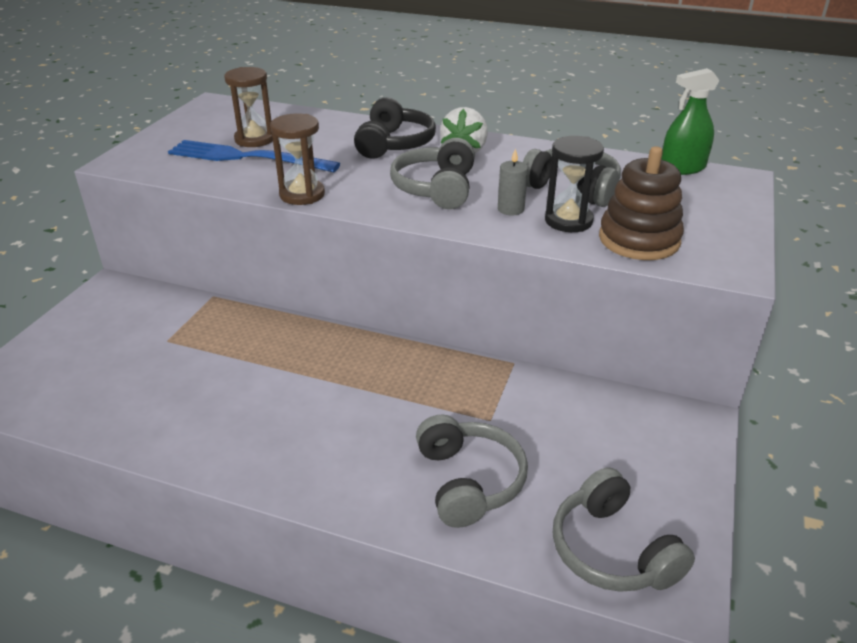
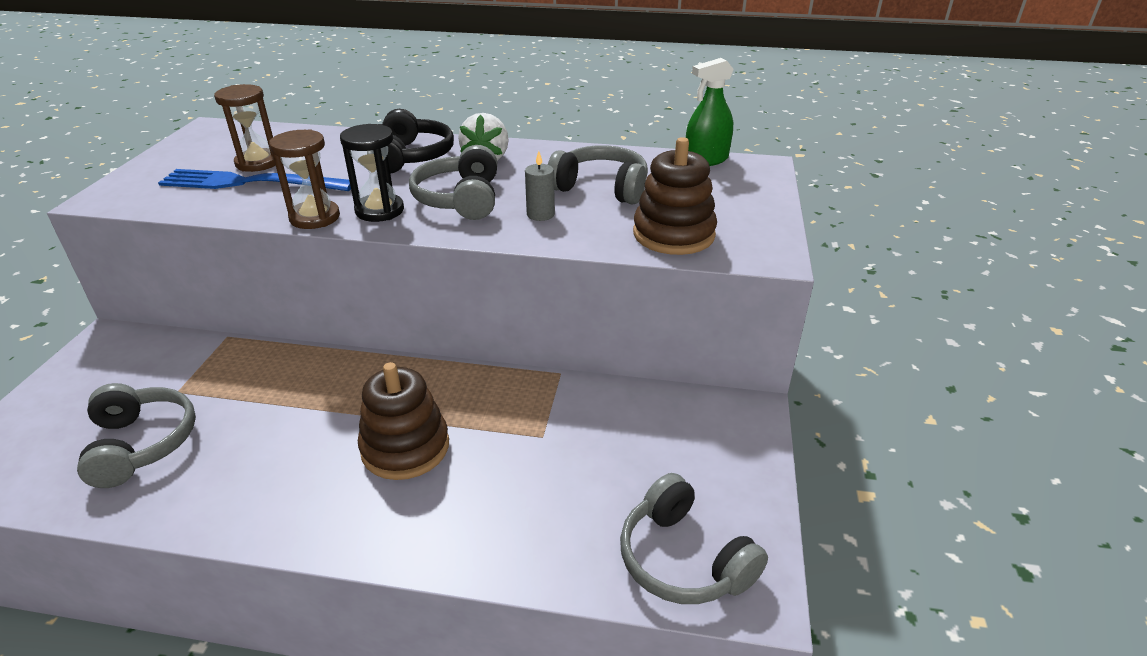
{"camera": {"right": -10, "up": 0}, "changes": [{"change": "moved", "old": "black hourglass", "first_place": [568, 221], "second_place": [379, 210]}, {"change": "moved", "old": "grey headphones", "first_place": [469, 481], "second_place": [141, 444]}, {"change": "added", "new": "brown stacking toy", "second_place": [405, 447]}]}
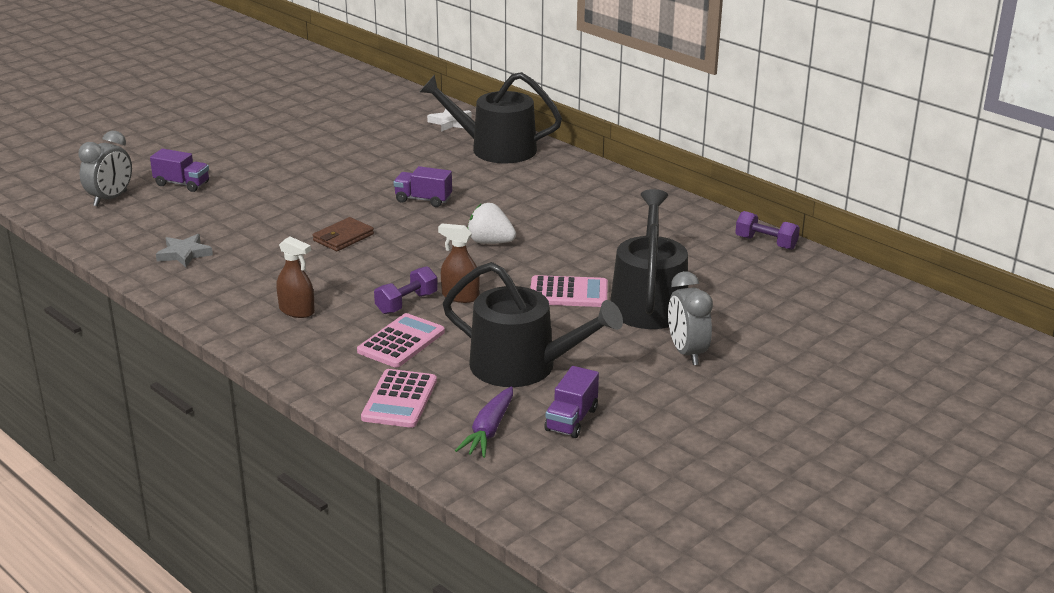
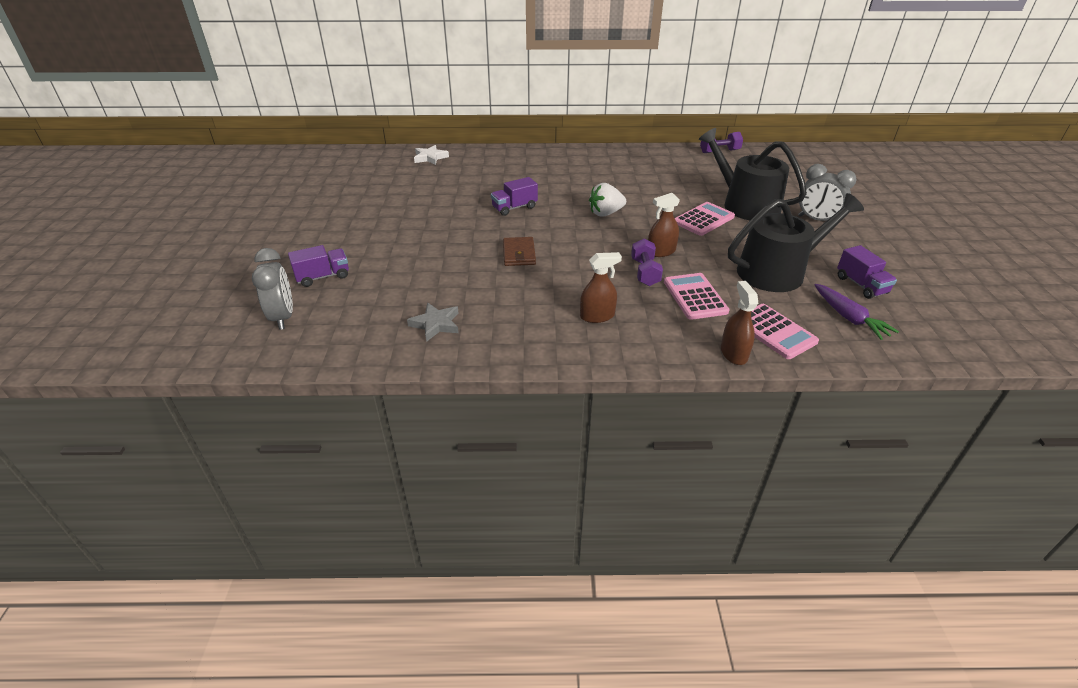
{"camera": {"right": -45, "up": 10}, "changes": [{"change": "removed", "old": "black watering can", "first_place": [495, 149]}, {"change": "added", "new": "brown spray bottle", "second_place": [733, 353]}]}
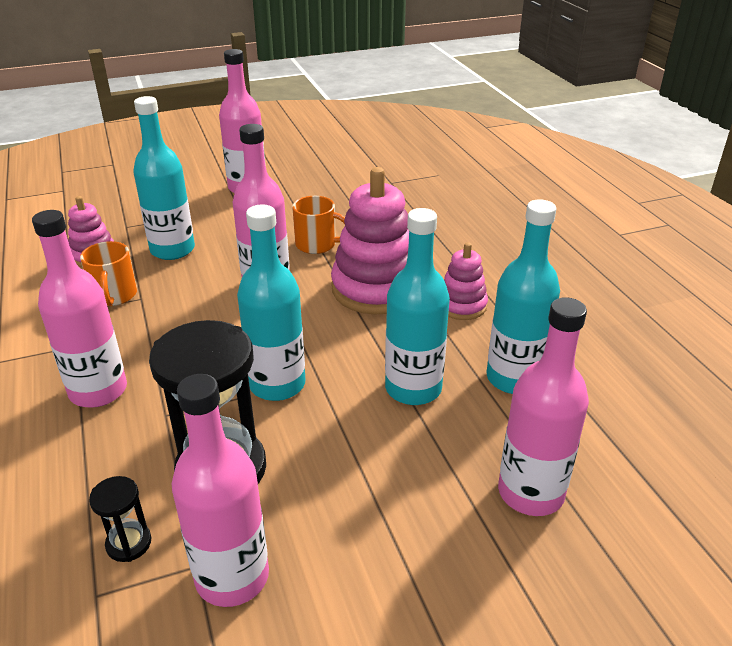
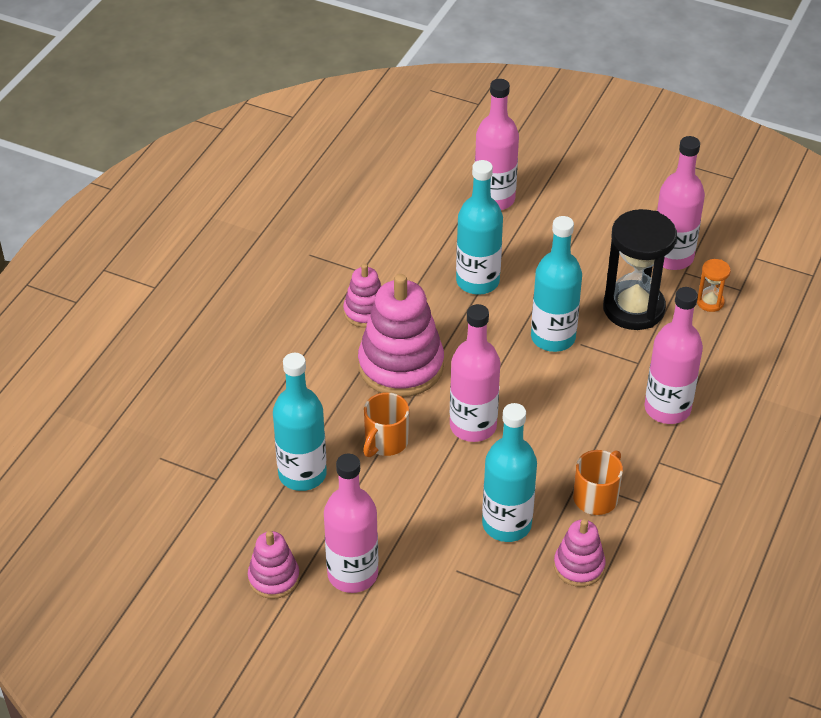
{"camera": {"right": -135, "up": 10}, "changes": [{"change": "turned", "old": "orange mug", "first_place": [317, 245], "second_place": [385, 442], "degrees": -120}, {"change": "moved", "old": "turquoise bottle", "first_place": [514, 378], "second_place": [302, 474]}, {"change": "recoloured", "old": "black hourglass", "new": "orange hourglass", "first_place": [129, 543], "second_place": [710, 302]}, {"change": "added", "new": "pink stacking toy", "second_place": [274, 578]}]}
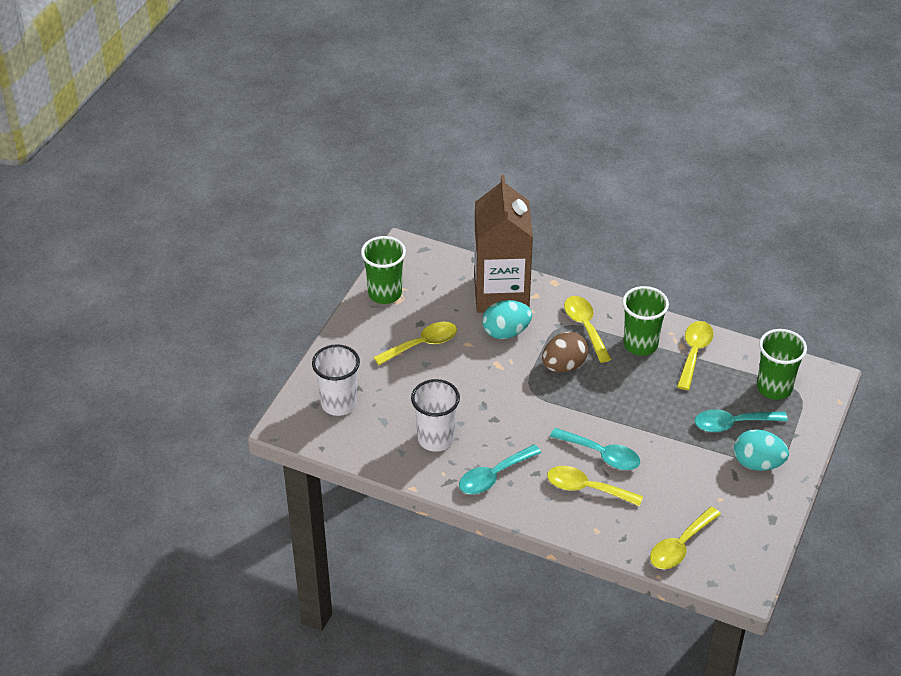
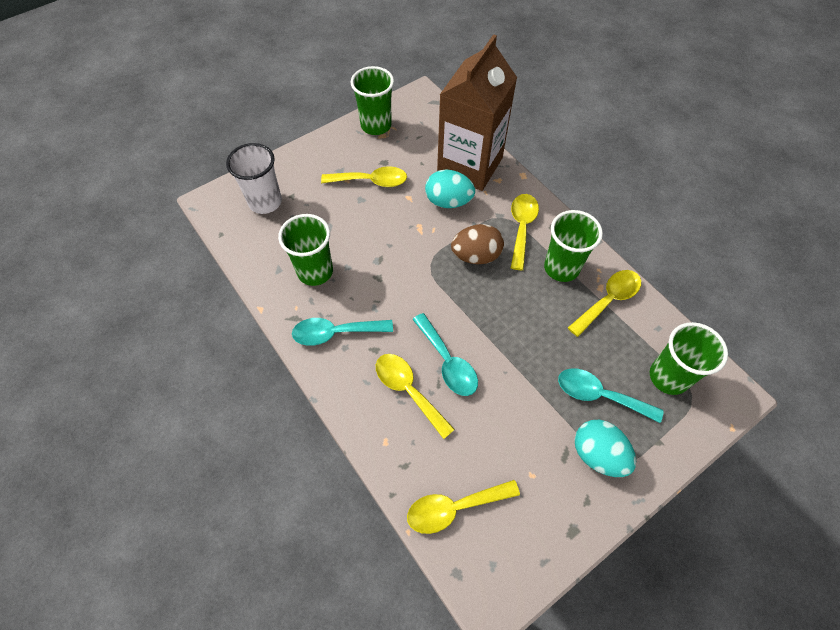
{"camera": {"right": 30, "up": 15}, "changes": [{"change": "recoloured", "old": "white cup", "new": "green cup", "first_place": [435, 439], "second_place": [315, 271]}]}
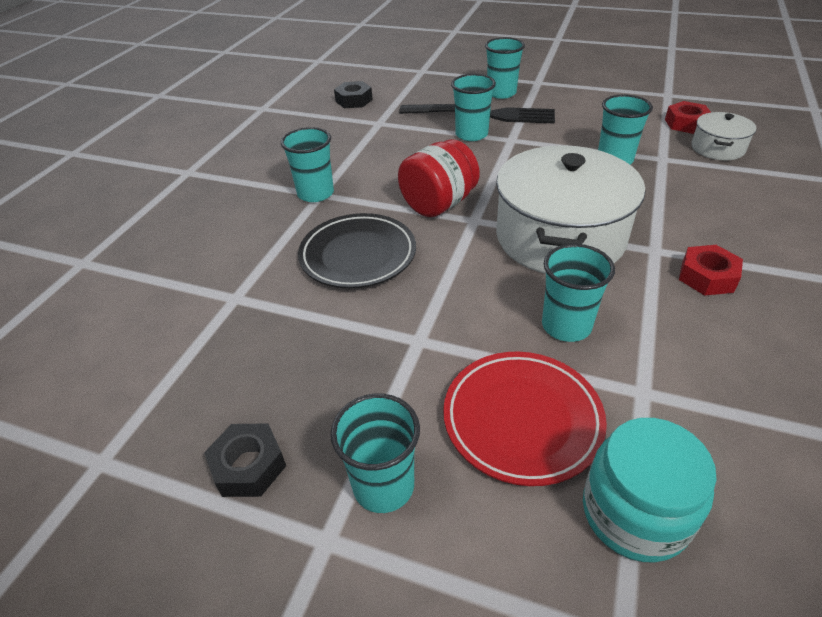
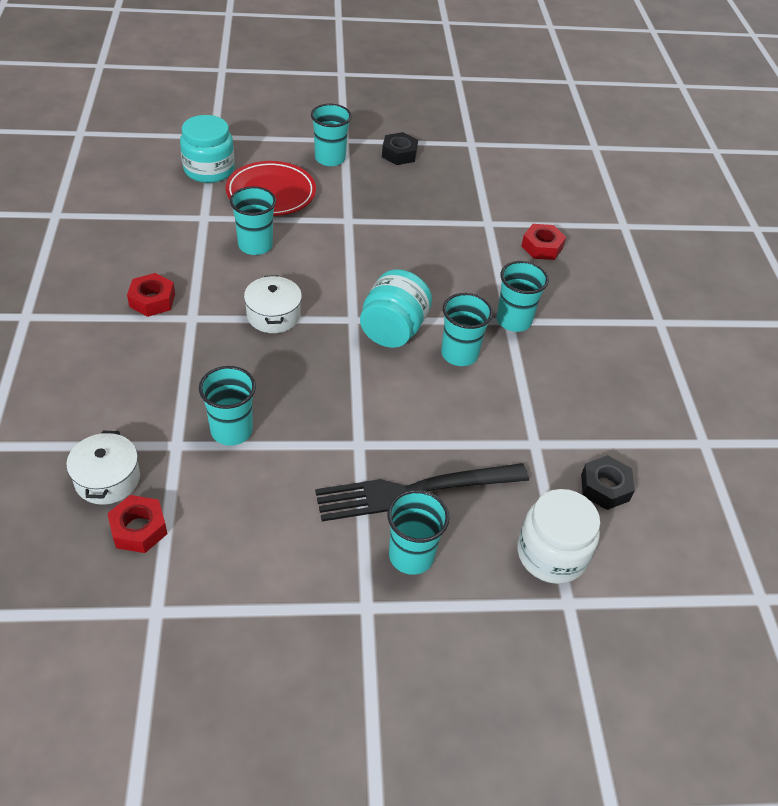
{"camera": {"right": 150, "up": 5}, "changes": [{"change": "moved", "old": "turquoise cup", "first_place": [471, 134], "second_place": [459, 354]}, {"change": "recoloured", "old": "red jar", "new": "turquoise jar", "first_place": [439, 204], "second_place": [393, 330]}, {"change": "resized", "old": "white pot", "first_place": [559, 237], "second_place": [273, 315], "factor": 0.47}, {"change": "removed", "old": "black plate", "first_place": [358, 255]}, {"change": "added", "new": "red nut", "second_place": [542, 247]}, {"change": "added", "new": "white jar", "second_place": [551, 554]}]}
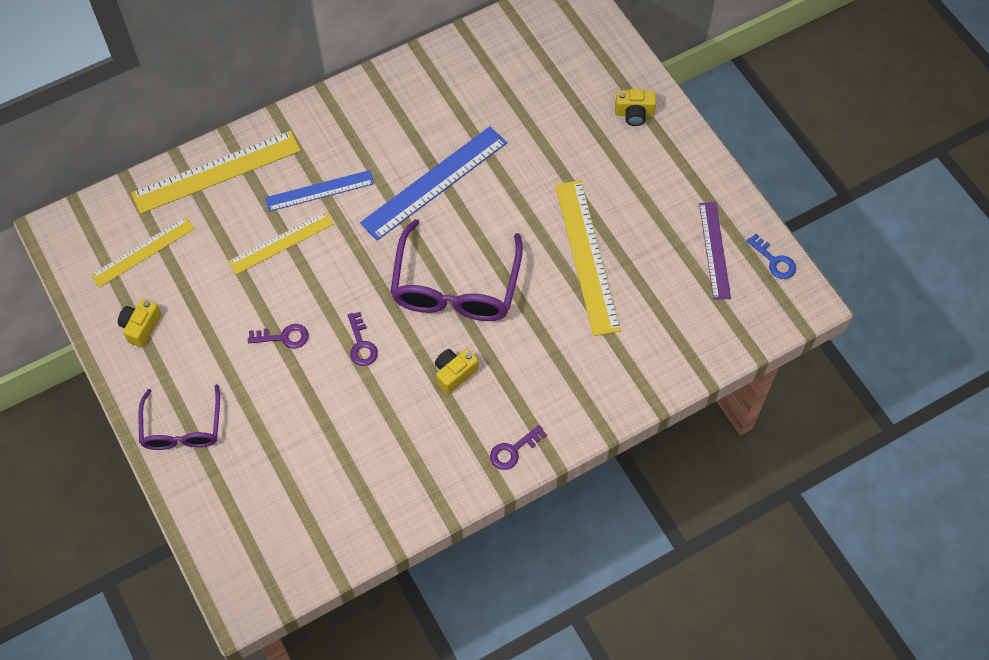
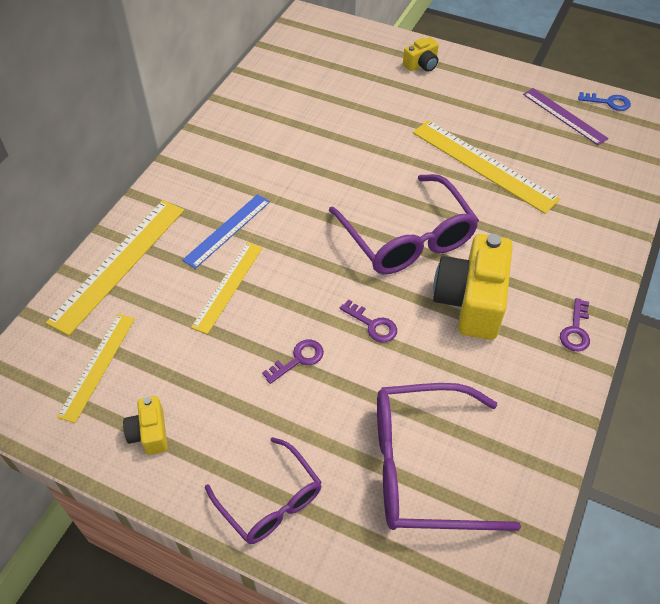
{"camera": {"right": -35, "up": -10}, "changes": [{"change": "removed", "old": "blue ruler", "first_place": [434, 182]}, {"change": "resized", "old": "yellow camera", "first_place": [454, 374], "second_place": [471, 301], "factor": 2.03}, {"change": "added", "new": "purple glasses", "second_place": [423, 467]}]}
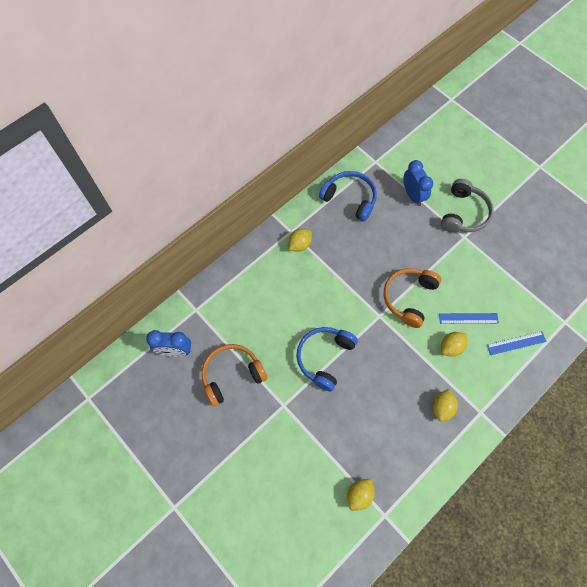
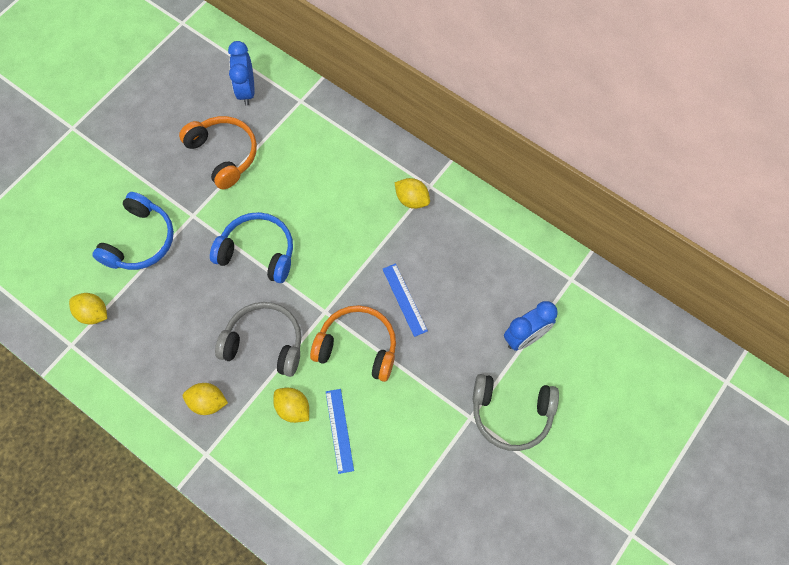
{"camera": {"right": 80, "up": 0}, "changes": [{"change": "moved", "old": "blue headphones", "first_place": [350, 198], "second_place": [140, 241]}, {"change": "moved", "old": "blue ruler", "first_place": [516, 343], "second_place": [404, 299]}, {"change": "added", "new": "grey headphones", "second_place": [264, 343]}]}
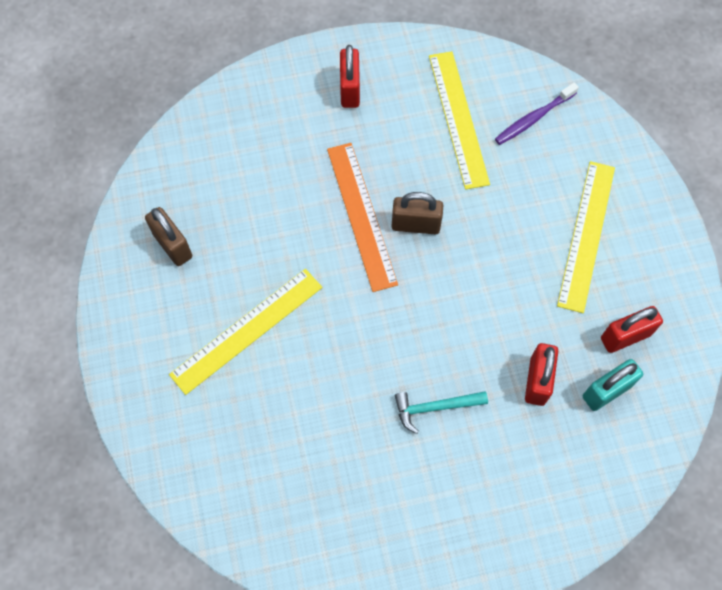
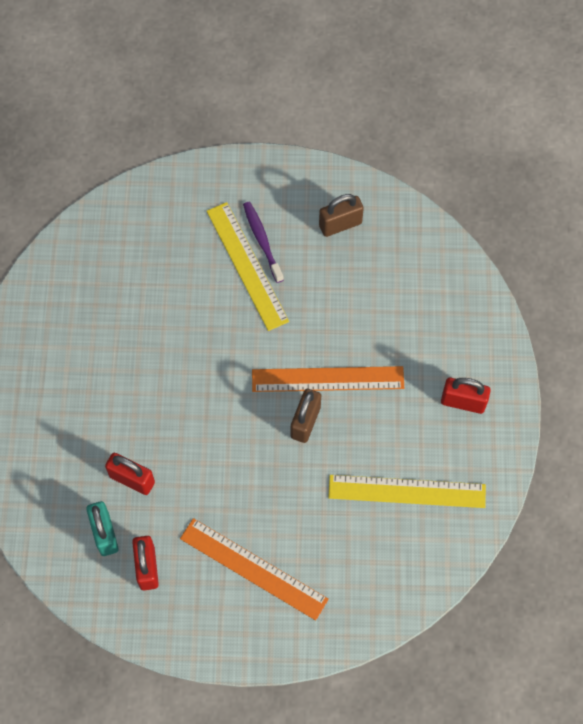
{"camera": {"right": 105, "up": 0}, "changes": [{"change": "moved", "old": "purple toothbrush", "first_place": [533, 118], "second_place": [262, 241]}, {"change": "recoloured", "old": "yellow ruler", "new": "orange ruler", "first_place": [586, 235], "second_place": [253, 568]}, {"change": "removed", "old": "turquoise hammer", "first_place": [435, 407]}]}
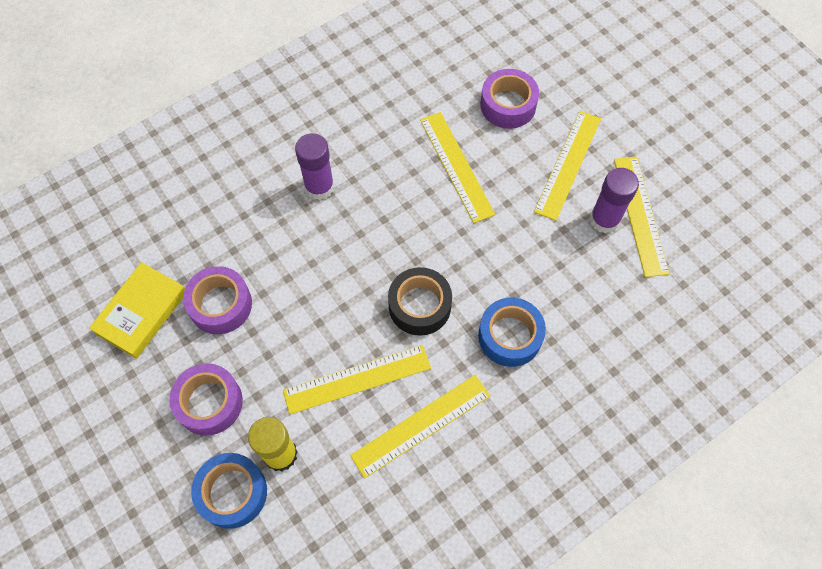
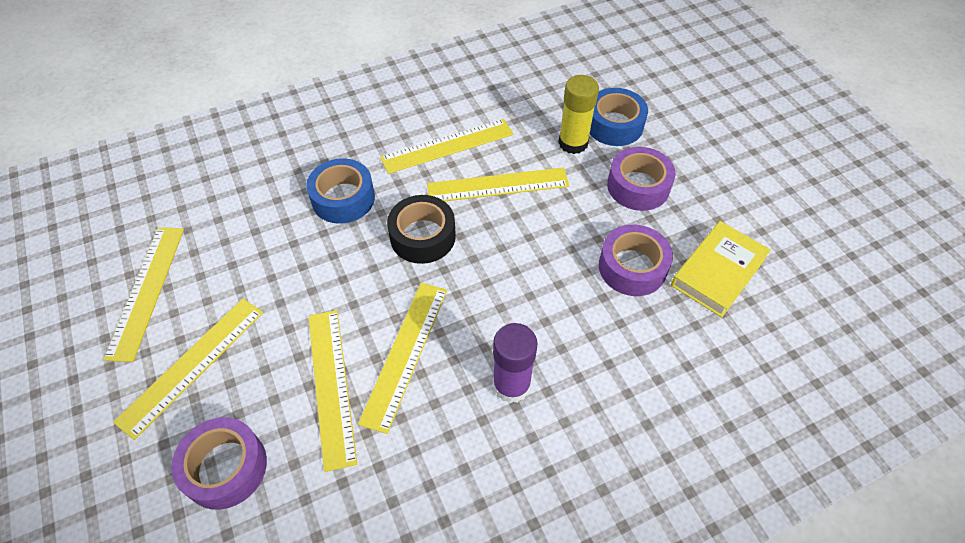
{"camera": {"right": -170, "up": -10}, "changes": [{"change": "removed", "old": "purple glue stick", "first_place": [604, 220]}, {"change": "added", "new": "yellow ruler", "second_place": [405, 353]}]}
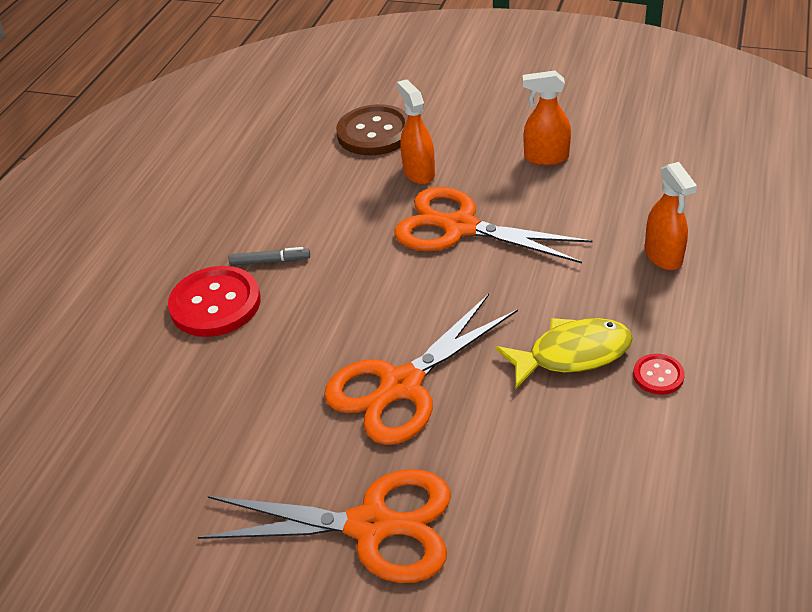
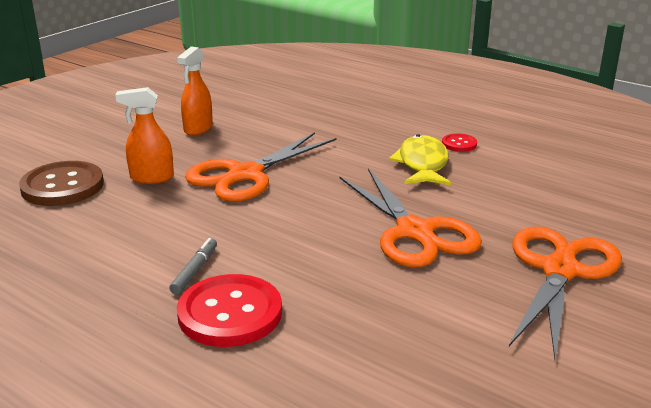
{"camera": {"right": -75, "up": -15}, "changes": [{"change": "removed", "old": "orange spray bottle", "first_place": [663, 256]}]}
